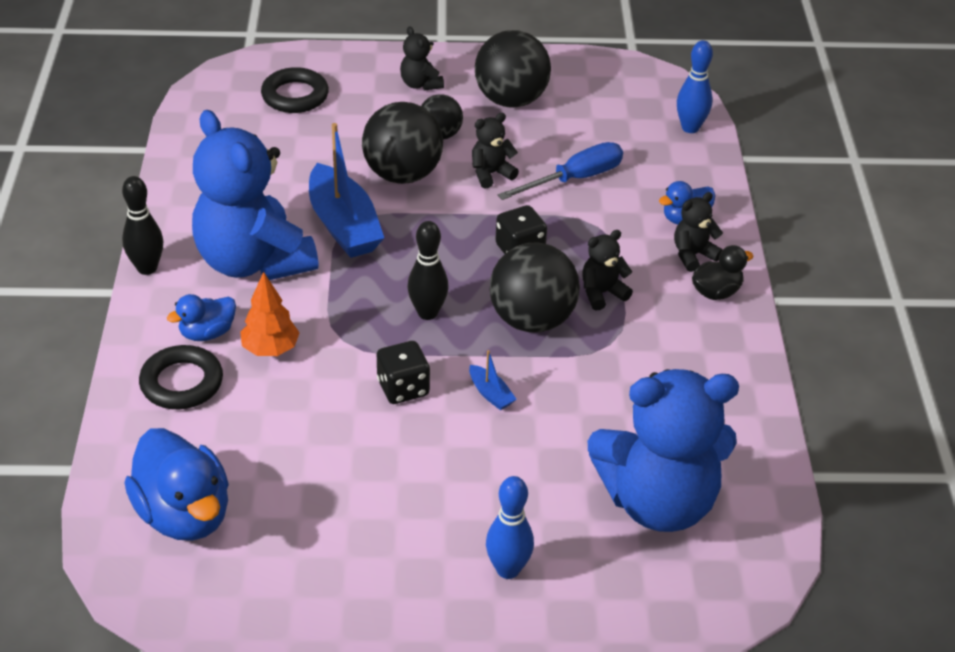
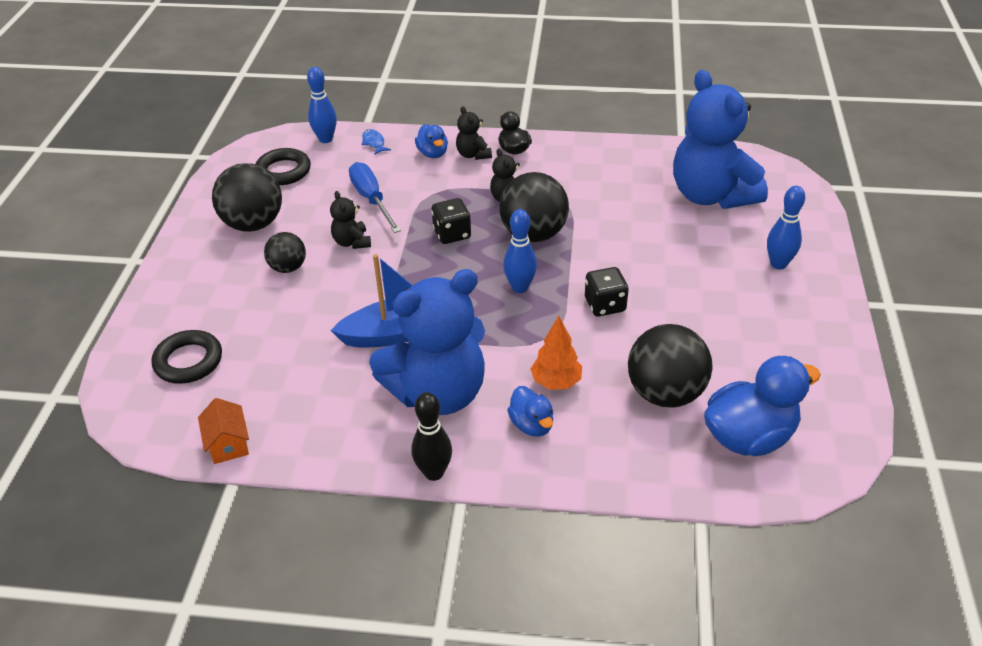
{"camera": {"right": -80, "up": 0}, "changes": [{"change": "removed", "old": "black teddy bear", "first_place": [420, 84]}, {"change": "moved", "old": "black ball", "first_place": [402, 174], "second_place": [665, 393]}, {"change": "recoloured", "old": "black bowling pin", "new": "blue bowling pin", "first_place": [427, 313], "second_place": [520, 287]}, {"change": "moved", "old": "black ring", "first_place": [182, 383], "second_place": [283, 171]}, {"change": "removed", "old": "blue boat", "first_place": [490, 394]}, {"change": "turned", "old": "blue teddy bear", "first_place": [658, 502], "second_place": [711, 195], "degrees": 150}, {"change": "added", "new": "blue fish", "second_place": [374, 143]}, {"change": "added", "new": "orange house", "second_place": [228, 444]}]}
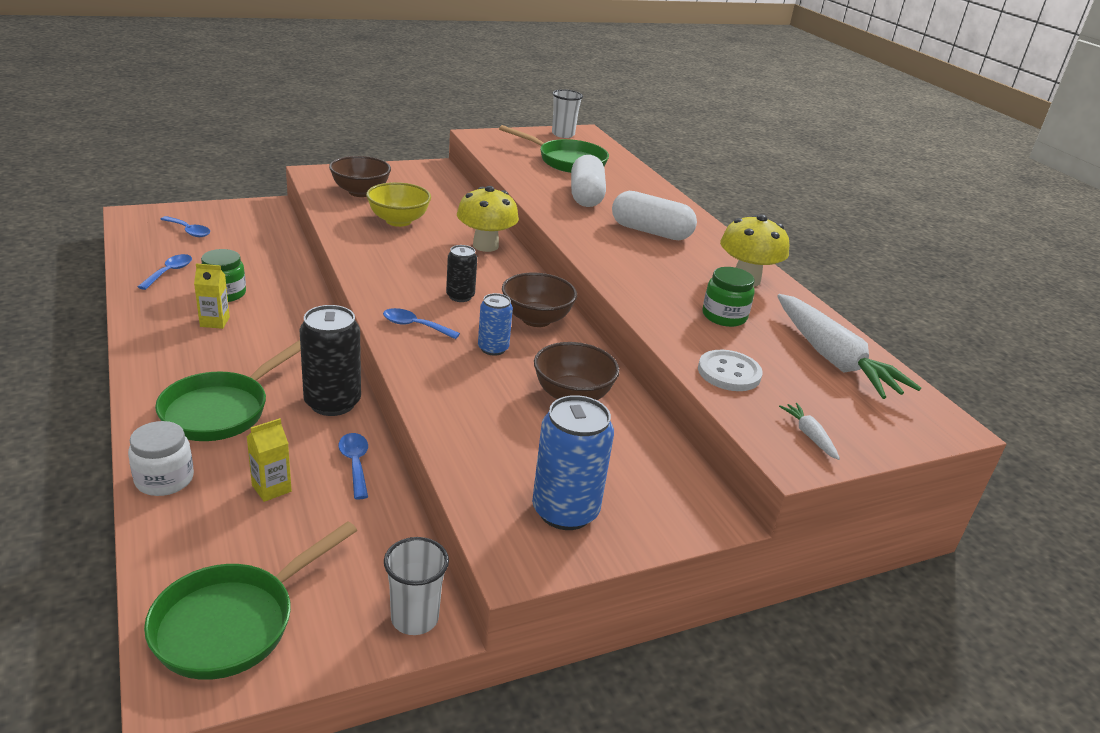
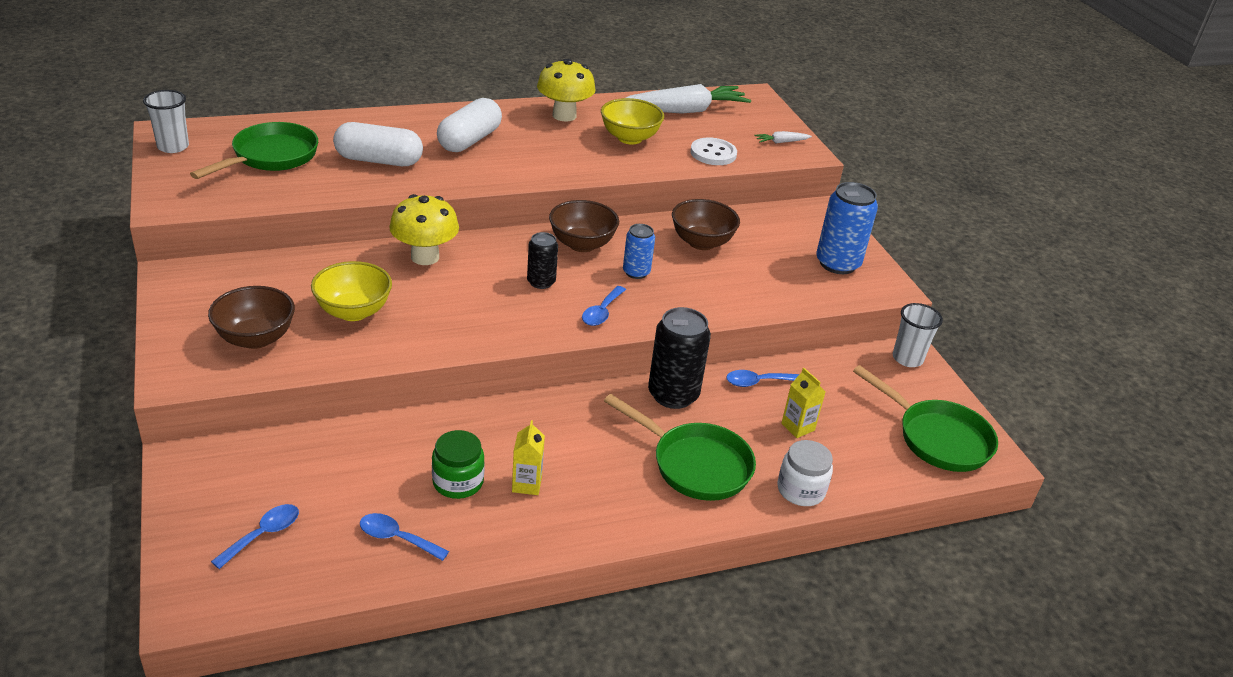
{"camera": {"right": -85, "up": 5}, "changes": [{"change": "replaced", "old": "green jar", "new": "yellow bowl", "first_place": [724, 316], "second_place": [629, 138]}]}
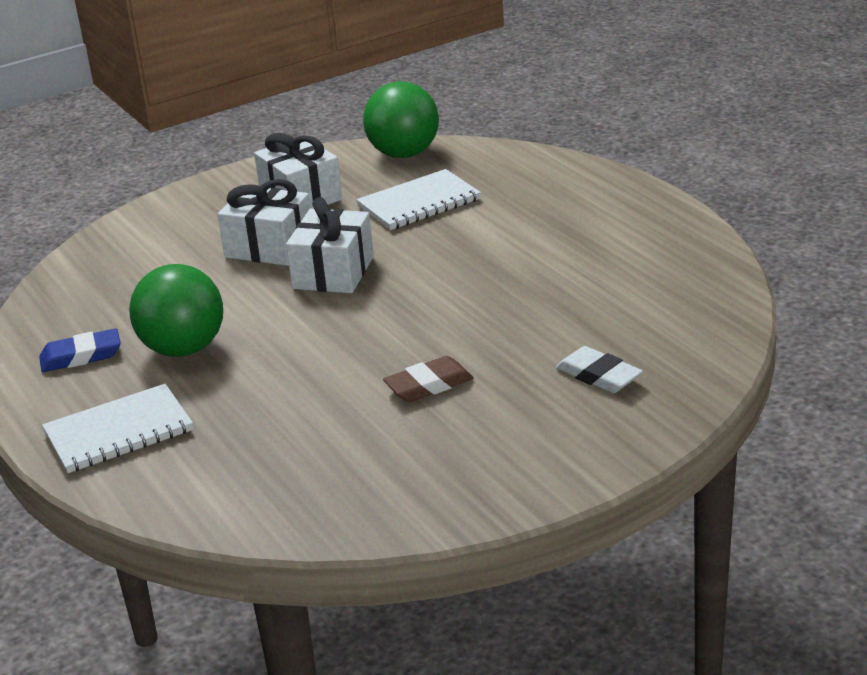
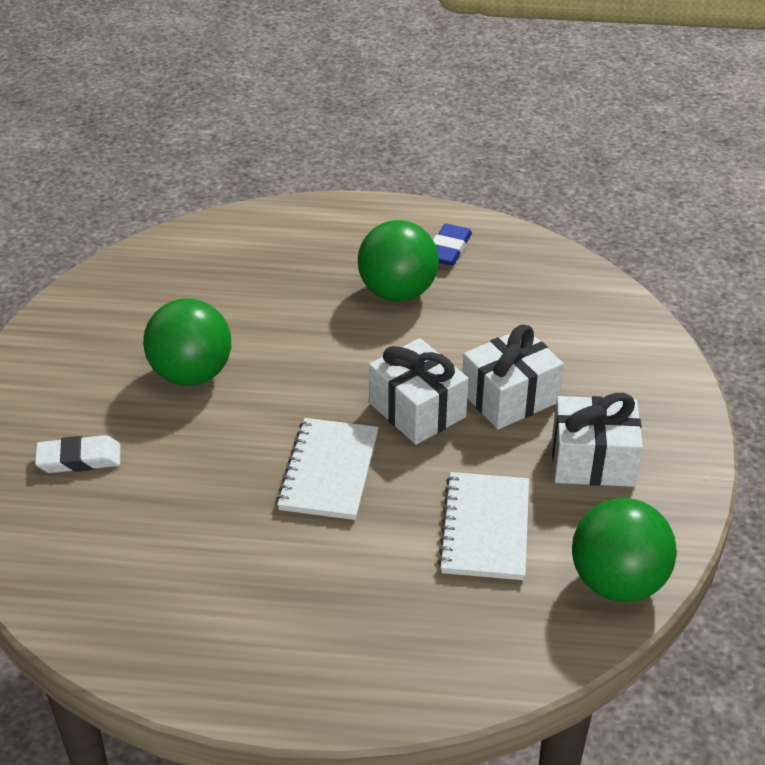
{"camera": {"right": 125, "up": 10}, "changes": [{"change": "replaced", "old": "brown eraser", "new": "green ball", "first_place": [429, 385], "second_place": [192, 374]}, {"change": "moved", "old": "white notebook", "first_place": [119, 432], "second_place": [329, 471]}]}
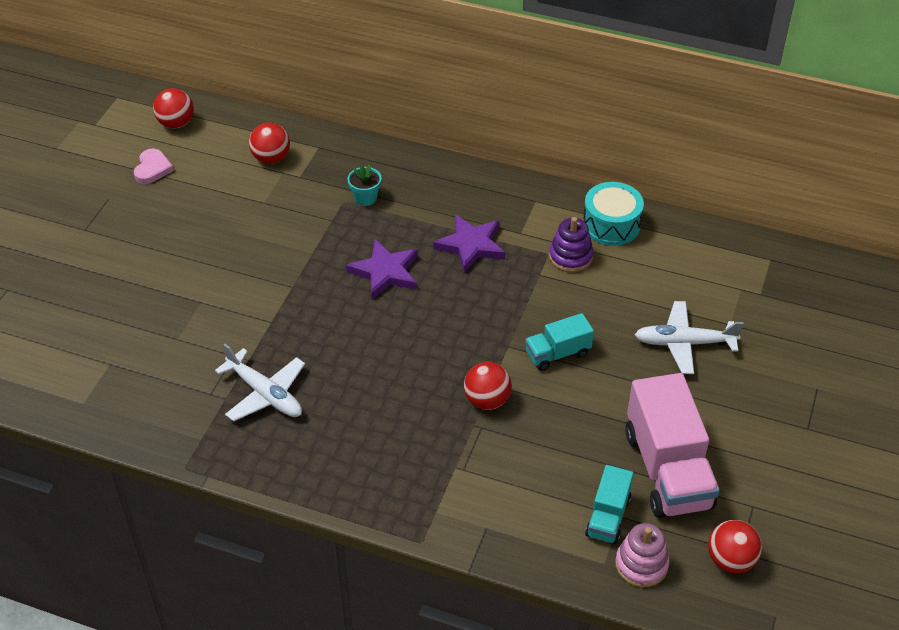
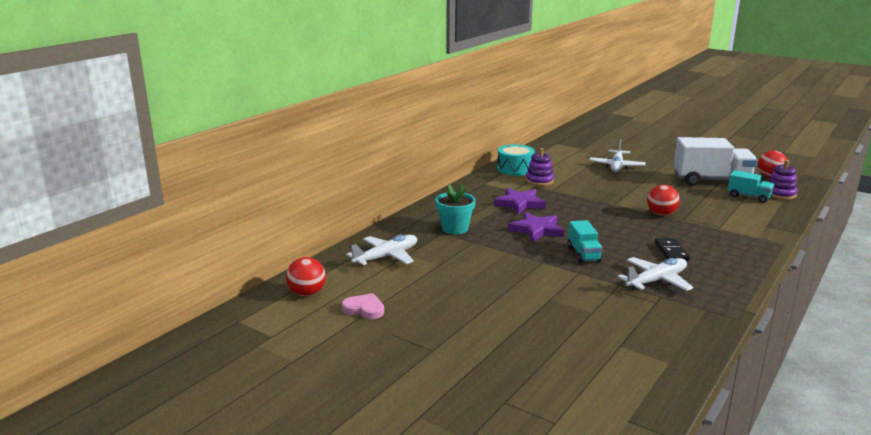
{"camera": {"right": -75, "up": -25}, "changes": [{"change": "replaced", "old": "red ball", "new": "white plane", "first_place": [271, 158], "second_place": [386, 257]}, {"change": "resized", "old": "turquoise flower pot", "first_place": [365, 198], "second_place": [455, 229], "factor": 1.51}, {"change": "moved", "old": "turquoise truck", "first_place": [557, 354], "second_place": [583, 254]}, {"change": "recoloured", "old": "pink truck", "new": "white truck", "first_place": [667, 470], "second_place": [711, 181]}, {"change": "recoloured", "old": "pink stacking toy", "new": "purple stacking toy", "first_place": [641, 564], "second_place": [780, 194]}, {"change": "added", "new": "black domino", "second_place": [671, 251]}]}
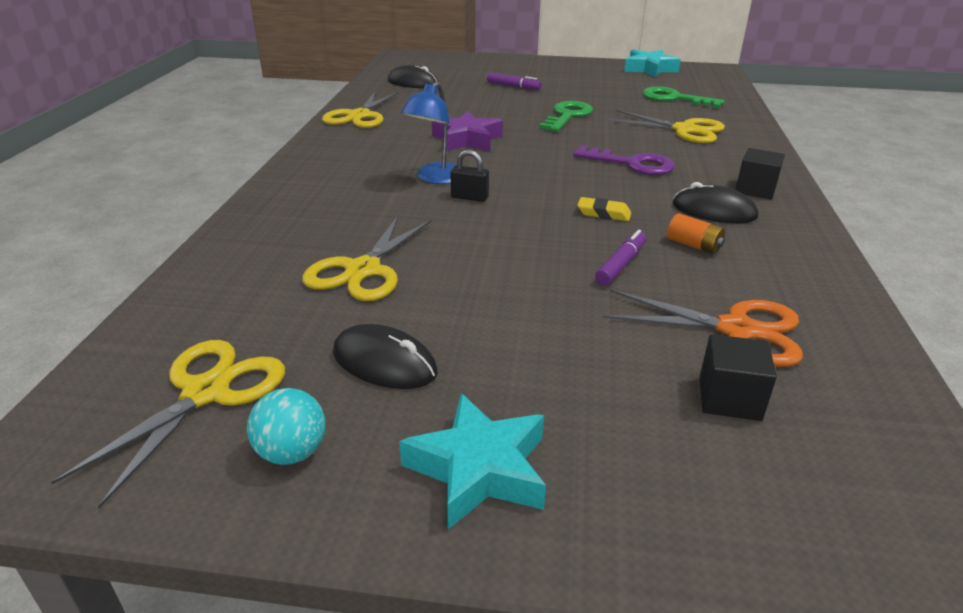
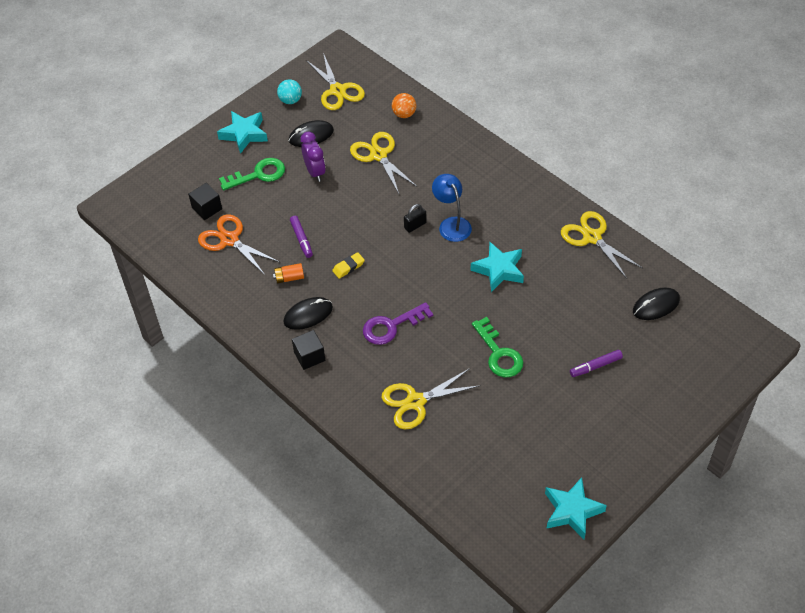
{"camera": {"right": 130, "up": 20}, "changes": [{"change": "moved", "old": "green key", "first_place": [674, 98], "second_place": [258, 174]}, {"change": "recoloured", "old": "purple star", "new": "turquoise star", "first_place": [467, 140], "second_place": [499, 270]}, {"change": "turned", "old": "orange scissors", "first_place": [736, 330], "second_place": [229, 240], "degrees": 75}, {"change": "added", "new": "orange ball", "second_place": [404, 114]}, {"change": "added", "new": "purple clock", "second_place": [315, 172]}]}
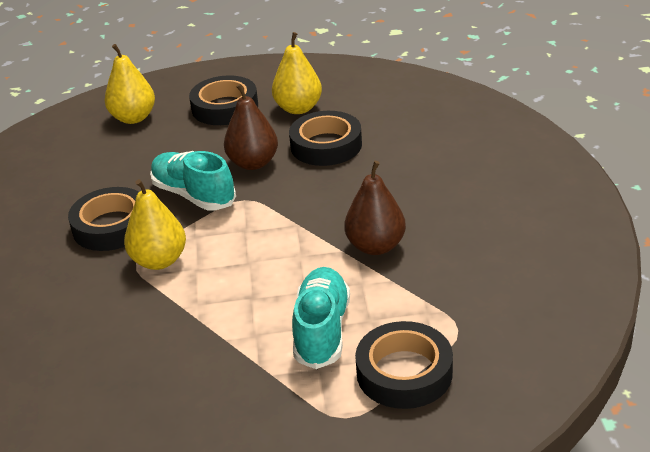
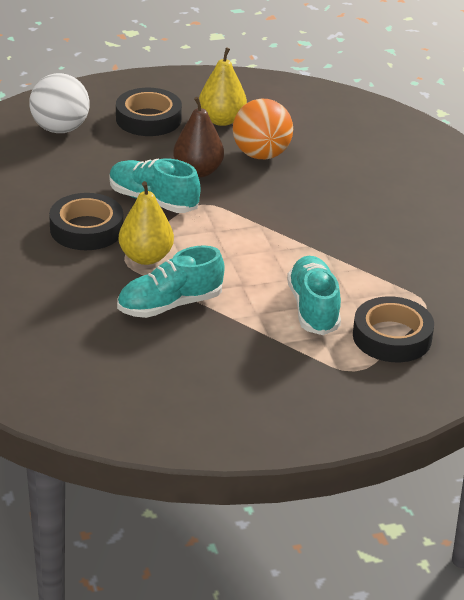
{"camera": {"right": -15, "up": 0}, "changes": [{"change": "replaced", "old": "yellow pear", "new": "white ball", "first_place": [133, 118], "second_place": [60, 129]}, {"change": "replaced", "old": "black tape", "new": "orange ball", "first_place": [326, 145], "second_place": [261, 155]}, {"change": "removed", "old": "brown pear", "first_place": [376, 246]}, {"change": "added", "new": "turquoise shoe", "second_place": [170, 305]}]}
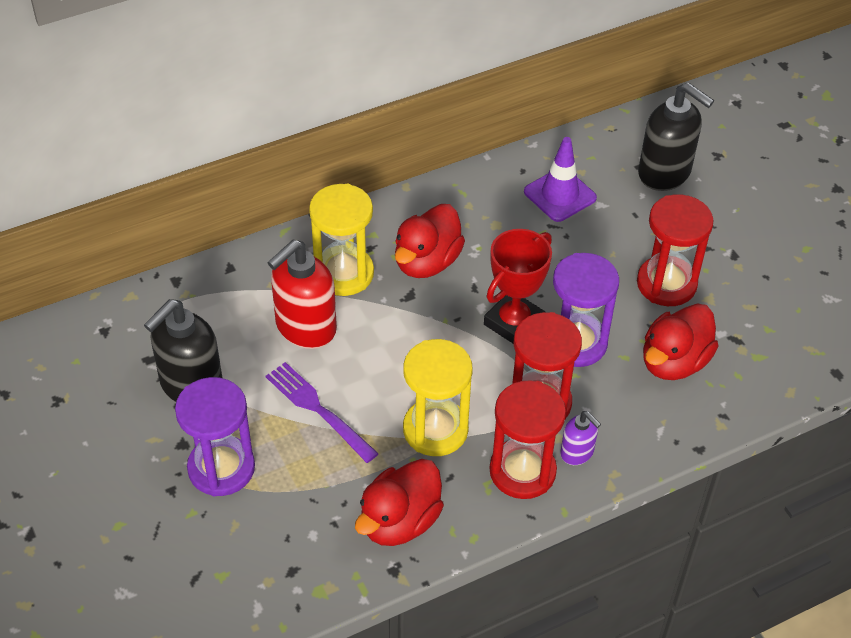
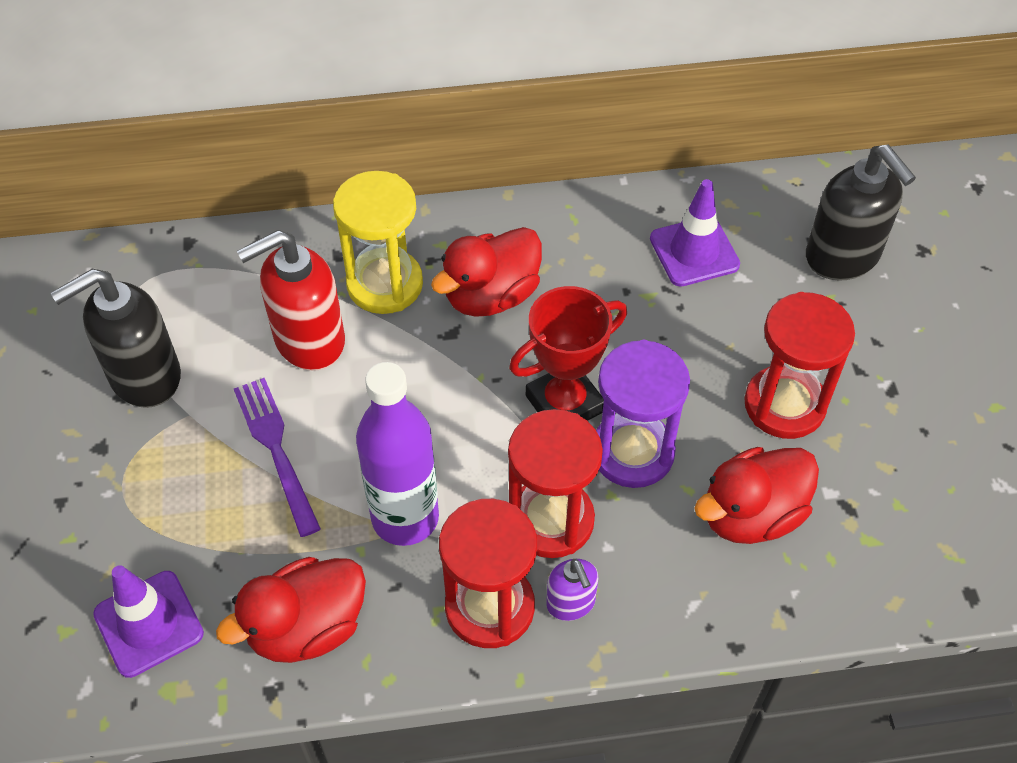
{"camera": {"right": 20, "up": 5}, "changes": [{"change": "replaced", "old": "yellow hourglass", "new": "purple bottle", "first_place": [435, 430], "second_place": [405, 518]}, {"change": "removed", "old": "purple hourglass", "first_place": [221, 468]}, {"change": "added", "new": "purple traffic cone", "second_place": [149, 624]}]}
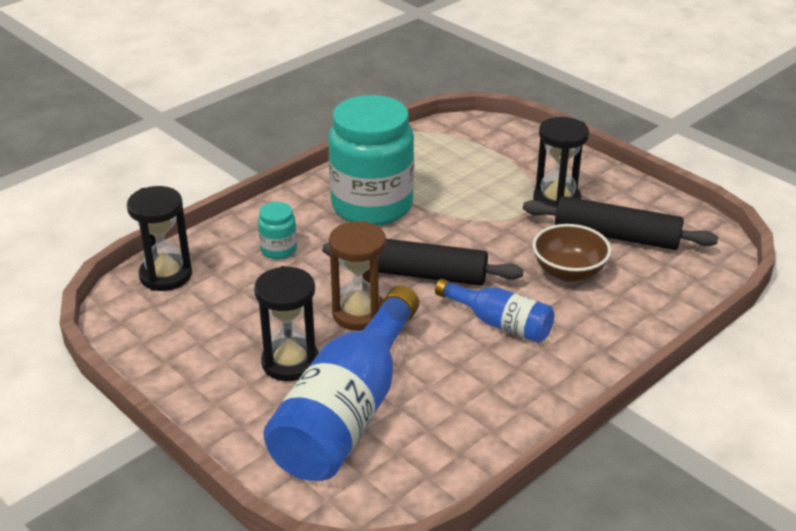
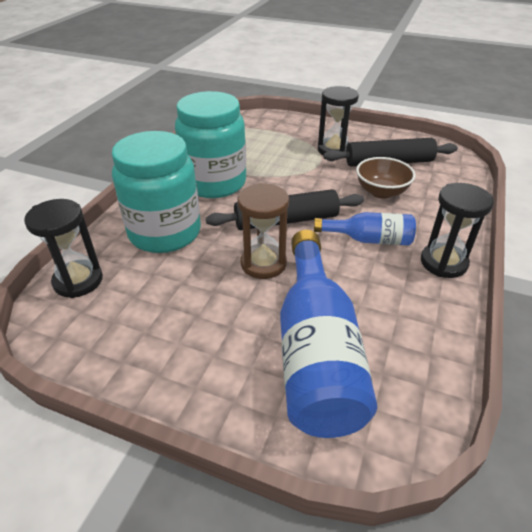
{"camera": {"right": -25, "up": 5}, "changes": [{"change": "resized", "old": "turquoise jar", "first_place": [278, 250], "second_place": [165, 232], "factor": 2.35}, {"change": "moved", "old": "black hourglass", "first_place": [290, 362], "second_place": [443, 263]}]}
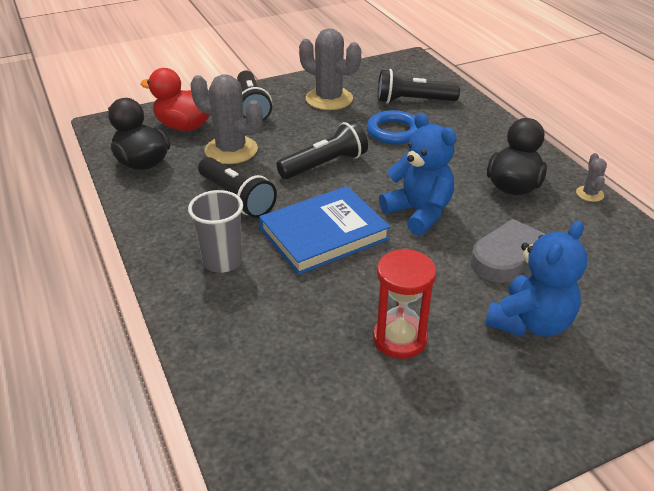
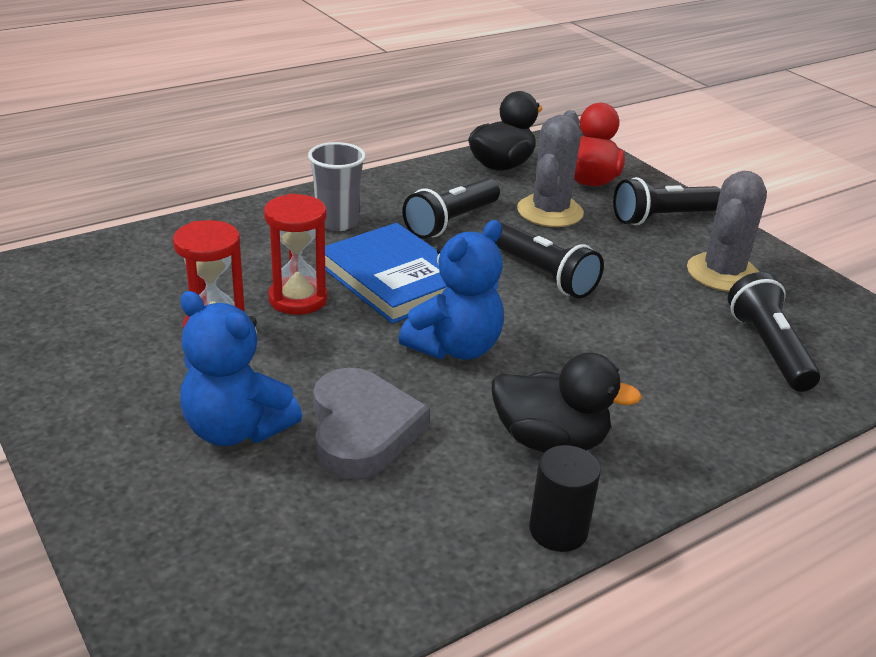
{"camera": {"right": 80, "up": -5}, "changes": [{"change": "removed", "old": "blue ring", "first_place": [393, 132]}, {"change": "replaced", "old": "grey cactus", "new": "black cylinder", "first_place": [589, 194], "second_place": [558, 530]}, {"change": "added", "new": "red hourglass", "second_place": [298, 299]}]}
